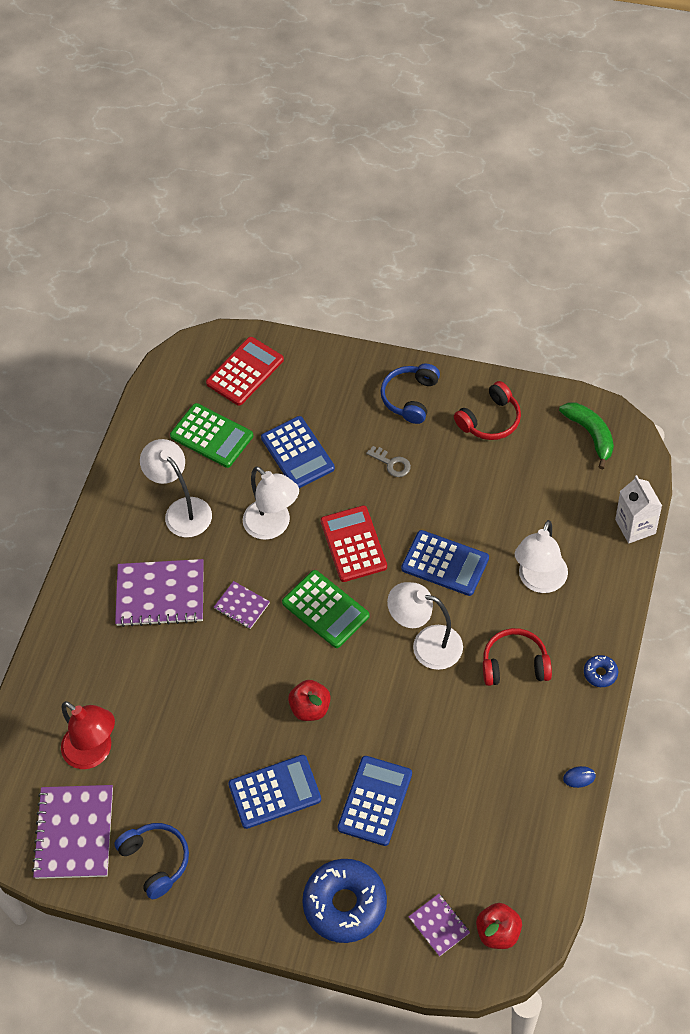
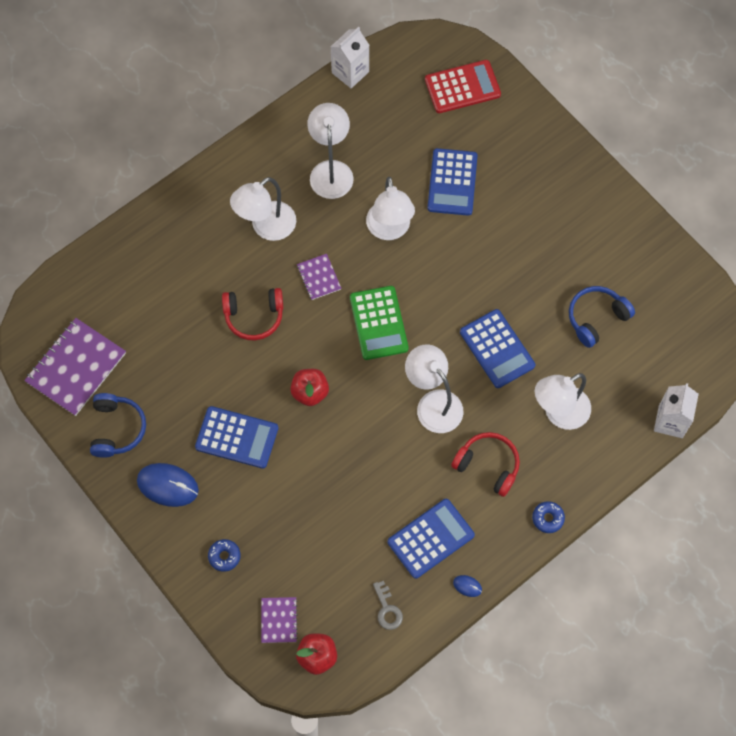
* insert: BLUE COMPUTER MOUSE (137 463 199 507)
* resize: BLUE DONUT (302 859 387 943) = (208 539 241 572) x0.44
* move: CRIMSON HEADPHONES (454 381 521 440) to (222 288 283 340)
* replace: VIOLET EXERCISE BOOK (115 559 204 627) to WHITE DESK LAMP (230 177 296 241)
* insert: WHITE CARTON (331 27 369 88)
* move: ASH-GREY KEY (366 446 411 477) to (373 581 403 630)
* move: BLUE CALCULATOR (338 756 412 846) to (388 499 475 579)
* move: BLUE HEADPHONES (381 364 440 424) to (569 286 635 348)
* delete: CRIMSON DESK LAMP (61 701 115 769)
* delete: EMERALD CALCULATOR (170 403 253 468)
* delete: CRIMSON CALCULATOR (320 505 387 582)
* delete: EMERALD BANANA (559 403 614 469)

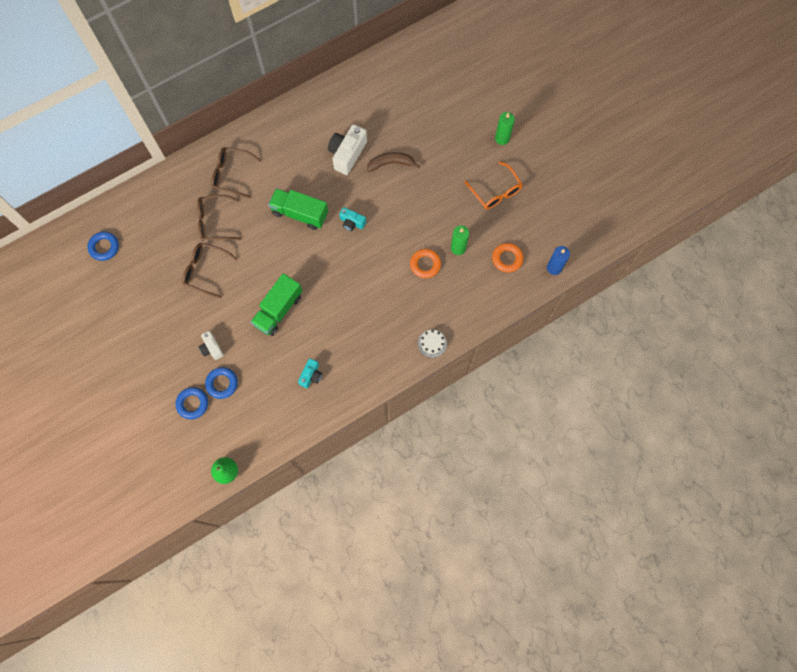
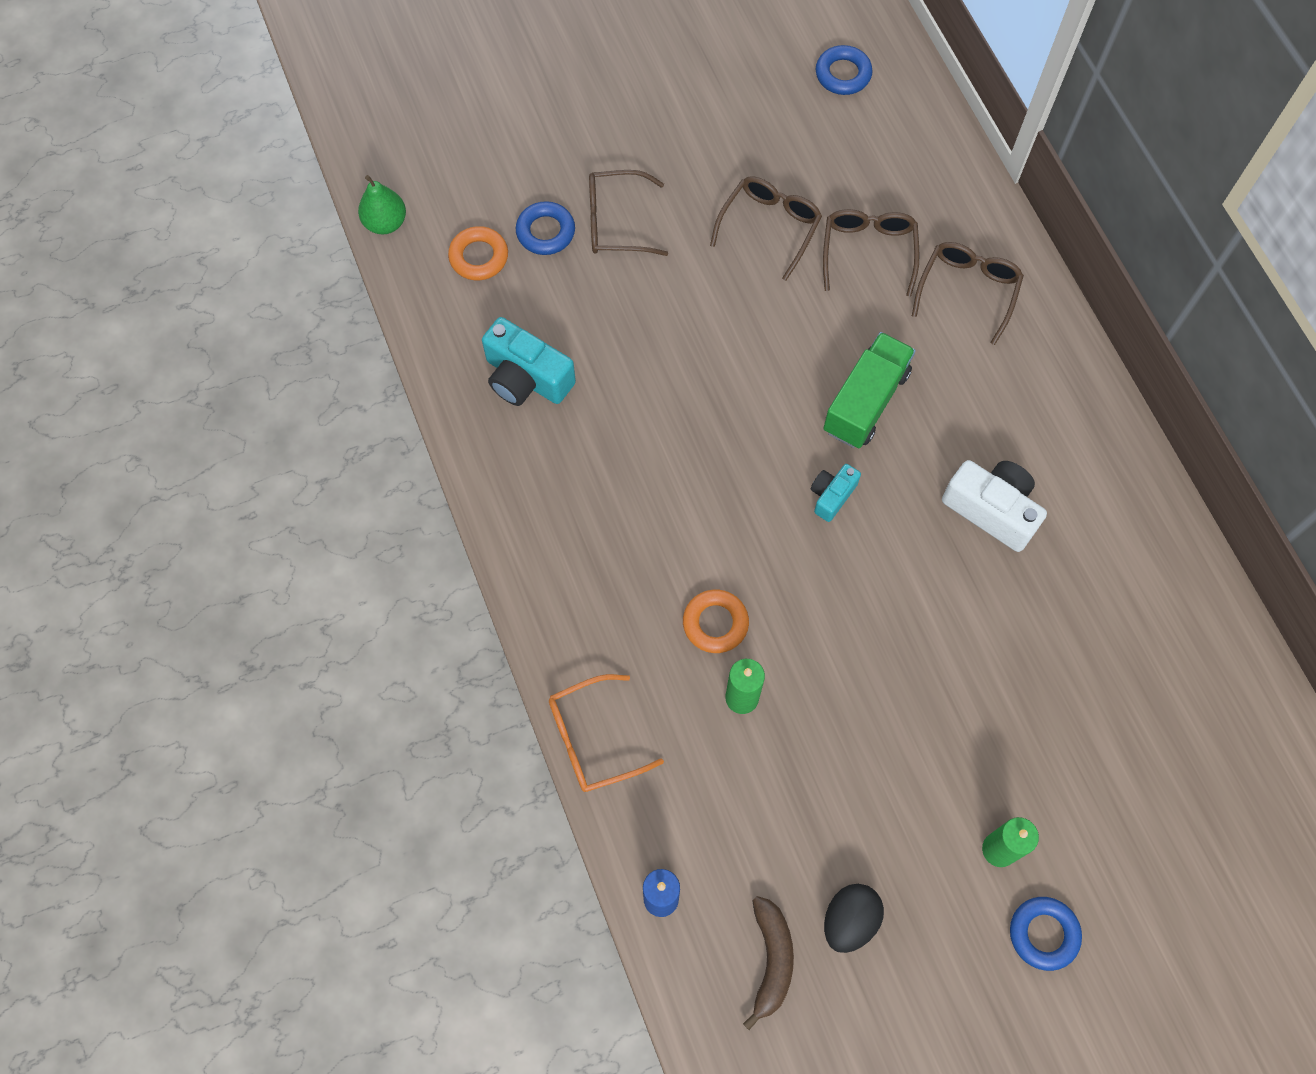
* move: ORANGE-COLOURED HOOP (492 243 523 273) to (448 226 508 280)
* resize: AQUA CAMERA (298 358 322 388) = (482 317 576 406) x1.75
* move: ORANGE-COLOURED EYEGLASSES (464 161 523 209) to (549 674 664 792)
* replace: WHITE CAMERA (199 331 224 360) to RUSSET EYEGLASSES (589 170 668 256)
* move: RUSSET BANANA (367 152 420 172) to (743 896 794 1030)
* insert: BLACK TOY EGG (824 884 884 953)
* move: BLUE HOOP (176 387 208 419) to (1010 897 1082 971)
* delete: EMERALD TOY TRUCK (251 273 302 336)
* delete: WHITE CAKE (418 330 447 358)

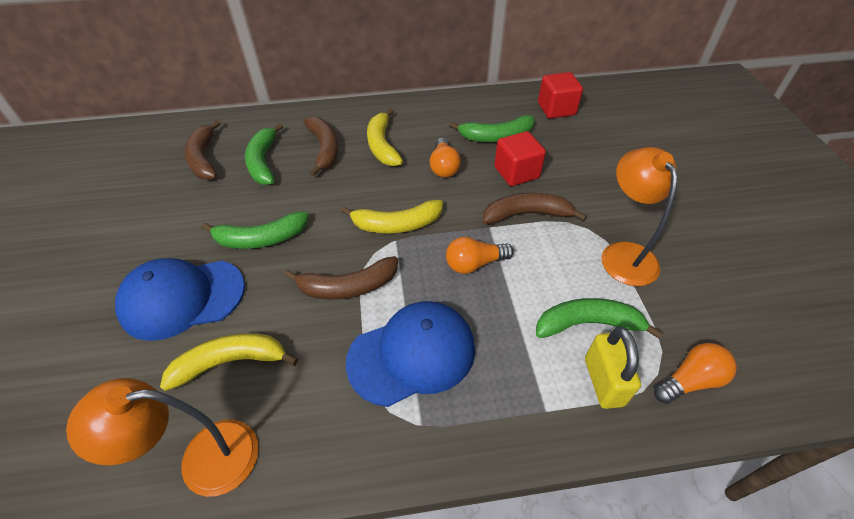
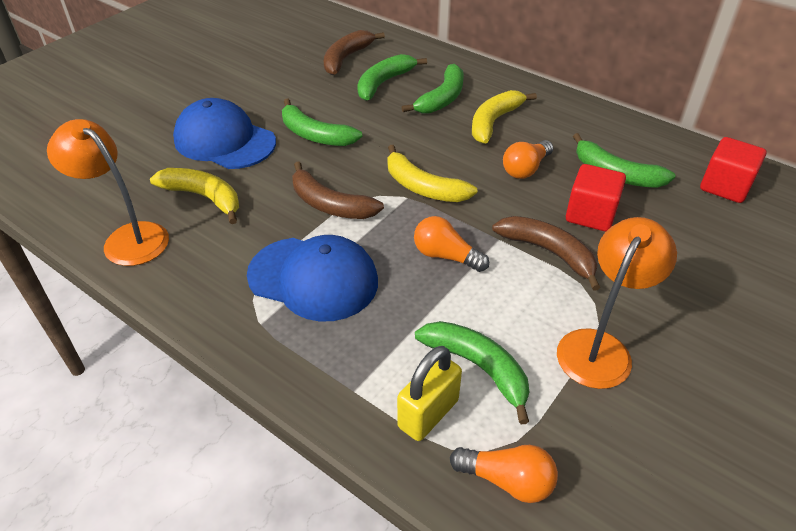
* recolor: RUSSET BANANA (303 116 339 176) to EMERALD BANANA (402 64 464 114)

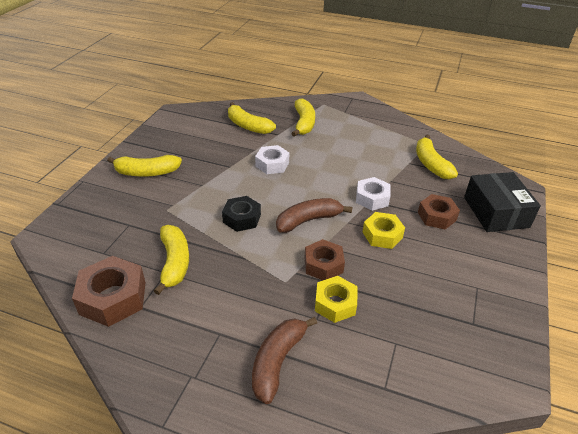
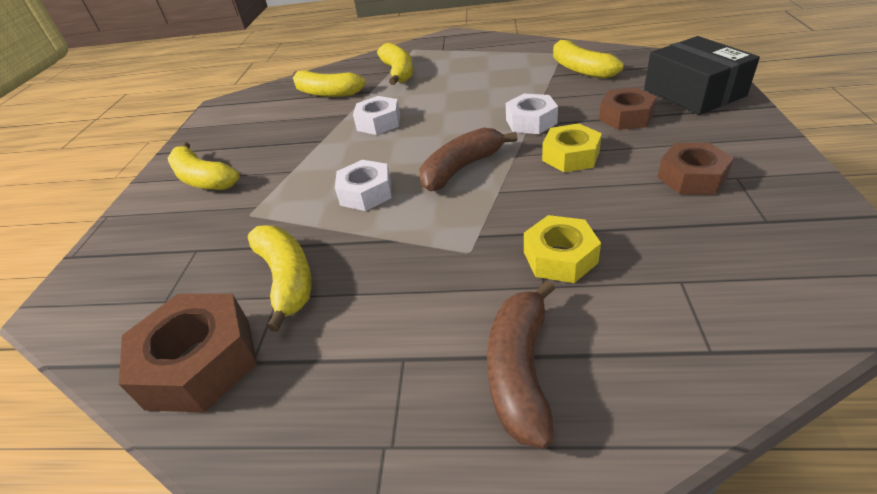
* rotate: GOLDEN BANANA (107 155 182 177) = (168 142 240 190) 60 degrees clockwise
* recolor: BLACK HEXAGON NUT (222 196 261 232) to WHITE HEXAGON NUT (335 160 392 211)
* move: RUSSET HEXAGON NUT (304 239 345 280) to (658 143 734 195)

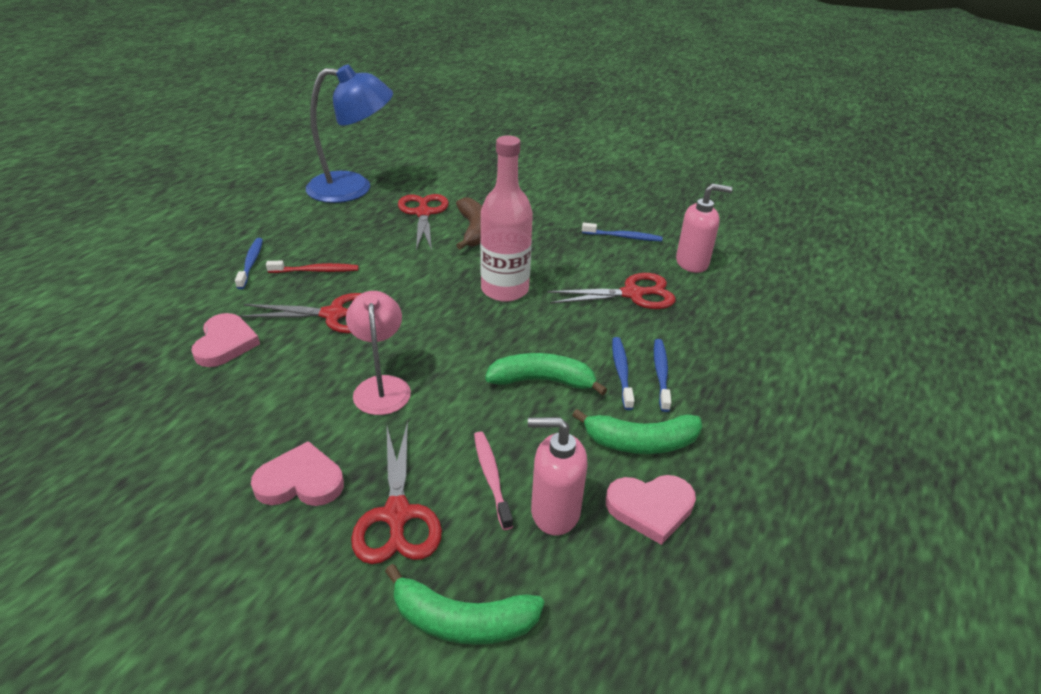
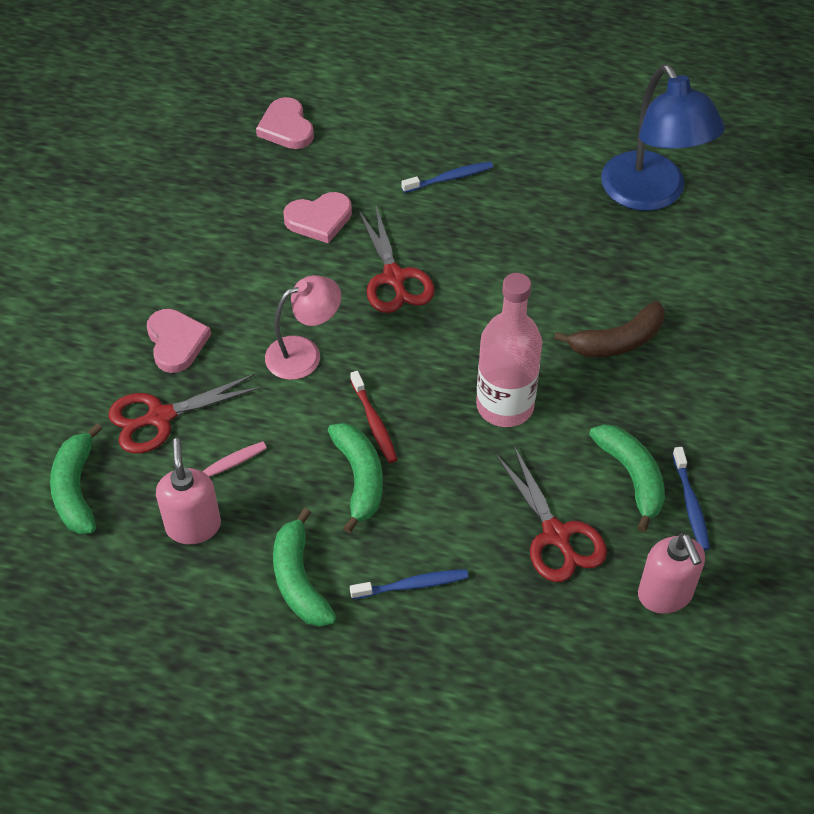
* move: ROSE-PINK LOVE HEART (606 475 696 545) to (256 97 314 149)
* move: CRIMSON DENTAL BRUSH (266 261 359 273) to (350 371 398 463)
* insert: EMERALD BANANA (589 424 665 532)
* delete: CRIMSON SCISSORS (398 194 449 251)
* delete: BLUE DENTAL BRUSH (612 337 635 410)

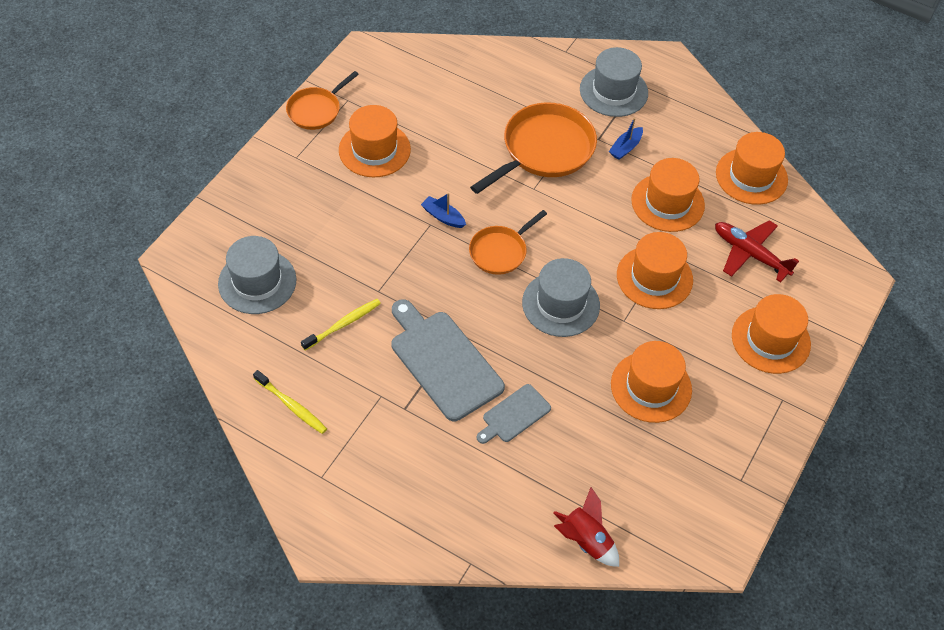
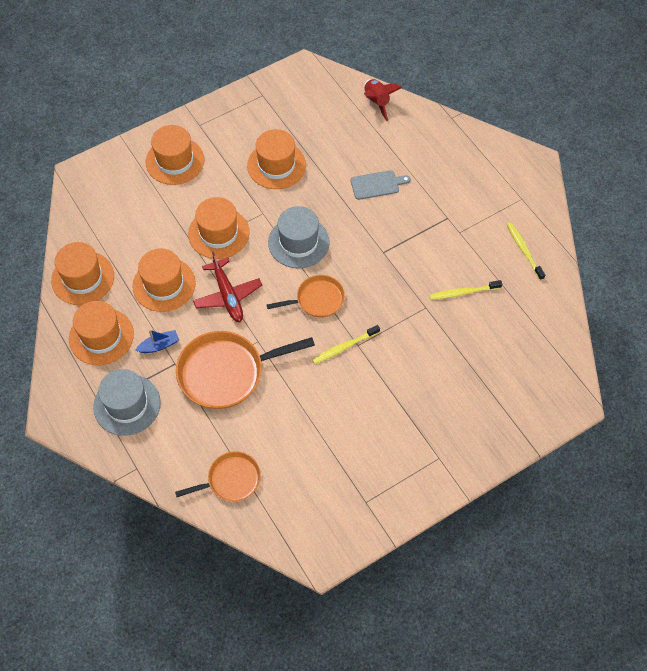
* move: ORANGE-COLOURED TOP HAT (339 105 411 177) to (69 301 134 365)
* move: ORANGE-COLOURED PAN (286 71 359 130) to (175 451 261 501)
* move: CRIMSON AEROPLANE (715 220 799 282) to (193 251 262 322)
* replace: BLUE TOY BOAT (421 193 466 228) to GOLDEN DENTAL BRUSH (312 325 380 364)
* delete: ASH-GREY TOP HAT (218 236 297 314)
* delete: ASH-GREY CHOPPING BOARD (391 299 505 421)

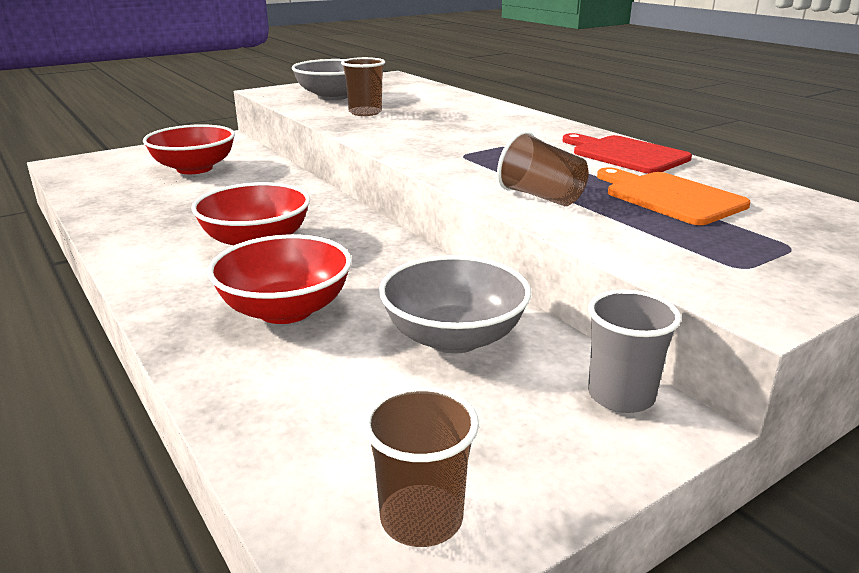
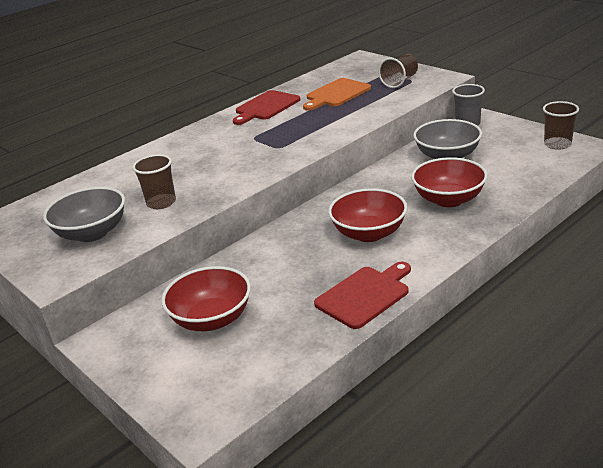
* insert: CRIMSON CHOPPING BOARD (314 262 411 329)
* move: RUSSET TUMBLER (497 131 589 206) to (378 53 418 88)

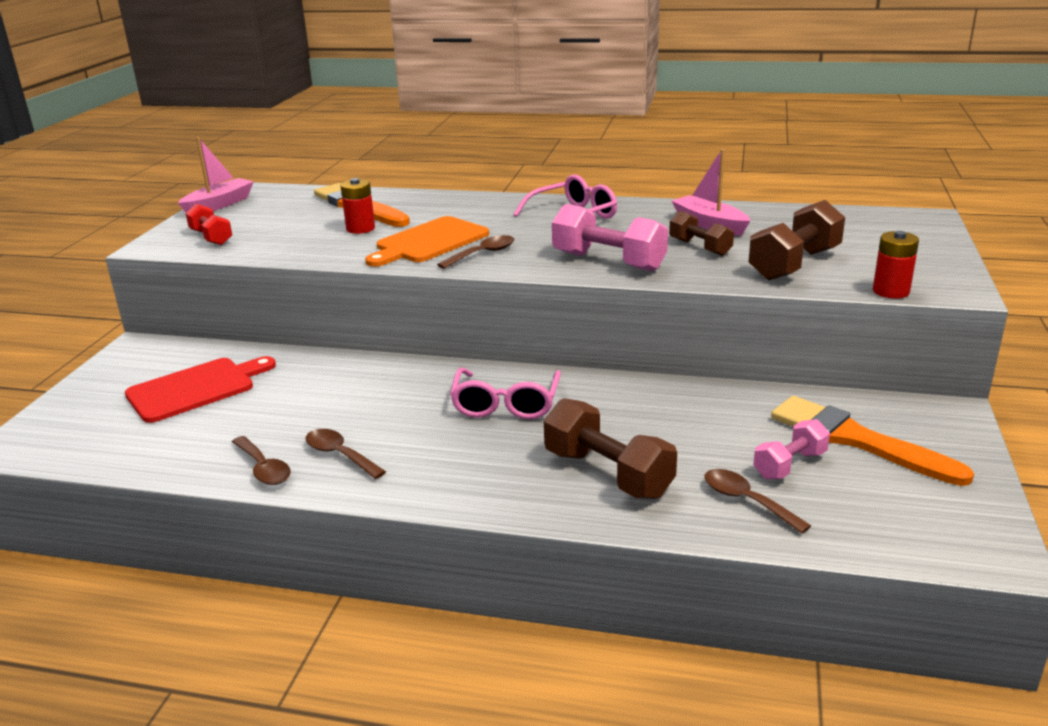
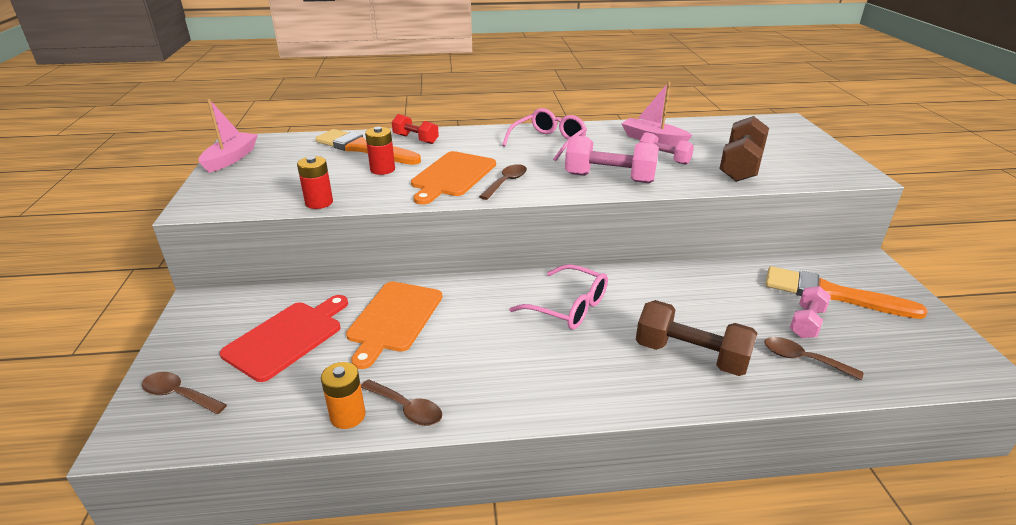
* move: RUSSET SPOON (306 429 386 479) to (142 372 227 414)
* move: CRIMSON POWER CELL (873 231 919 299) to (297 156 333 209)
* insert: ORANGE-COLOURED POWER CELL (321 362 366 429)
* insert: ORANGE-COLOURED CHOPPING BOARD (346 281 442 369)
* move: CRIMSON HAND WEIGHT (186 204 232 245) to (392 114 439 144)
* rotate: ROSE-PINK EYEGLASSES (450 368 561 419) = (509 264 608 330) 45 degrees counterclockwise
* recolor: RUSSET HAND WEIGHT (669 211 734 256) to ROSE-PINK HAND WEIGHT (639 132 694 165)

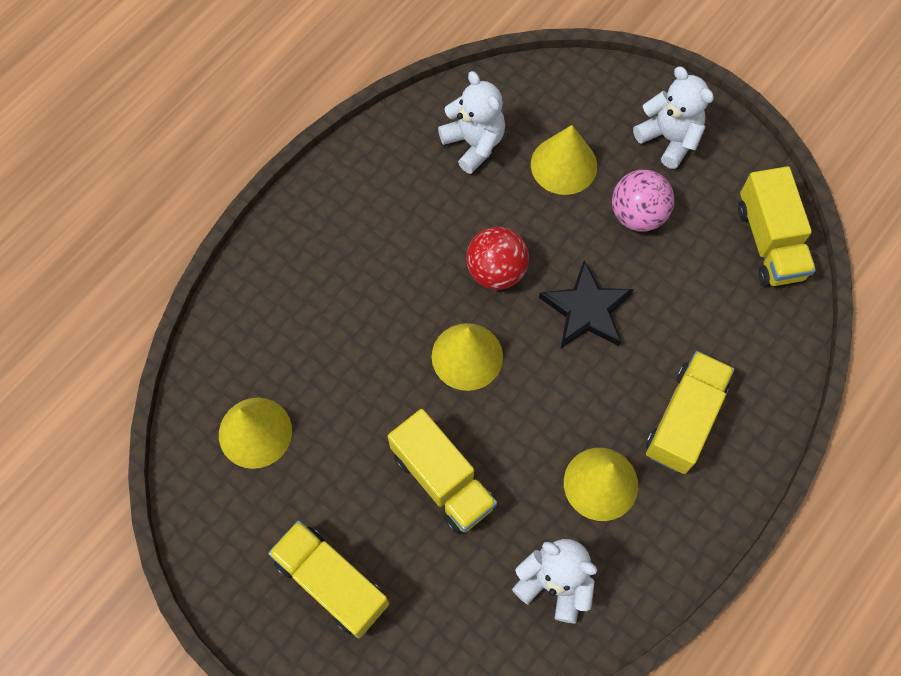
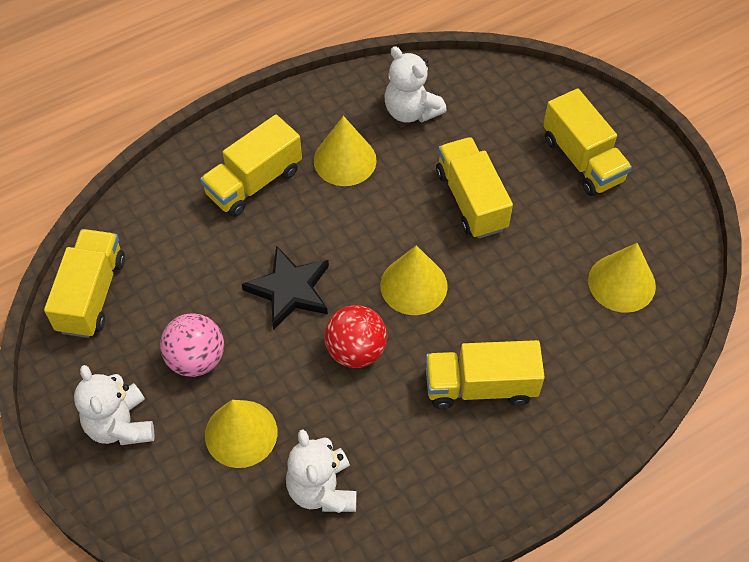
* insert: GOLDEN TOY TRUCK (426 340 545 409)

